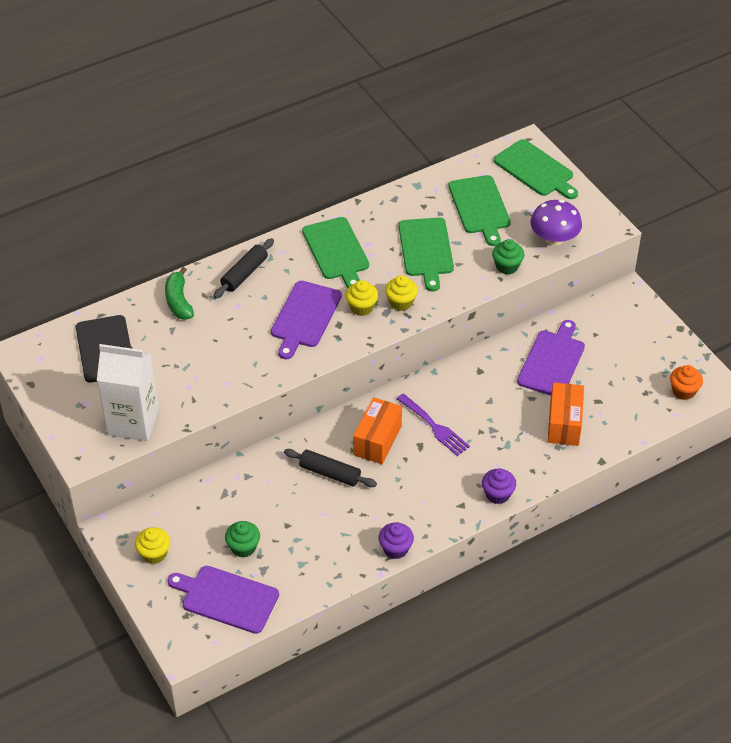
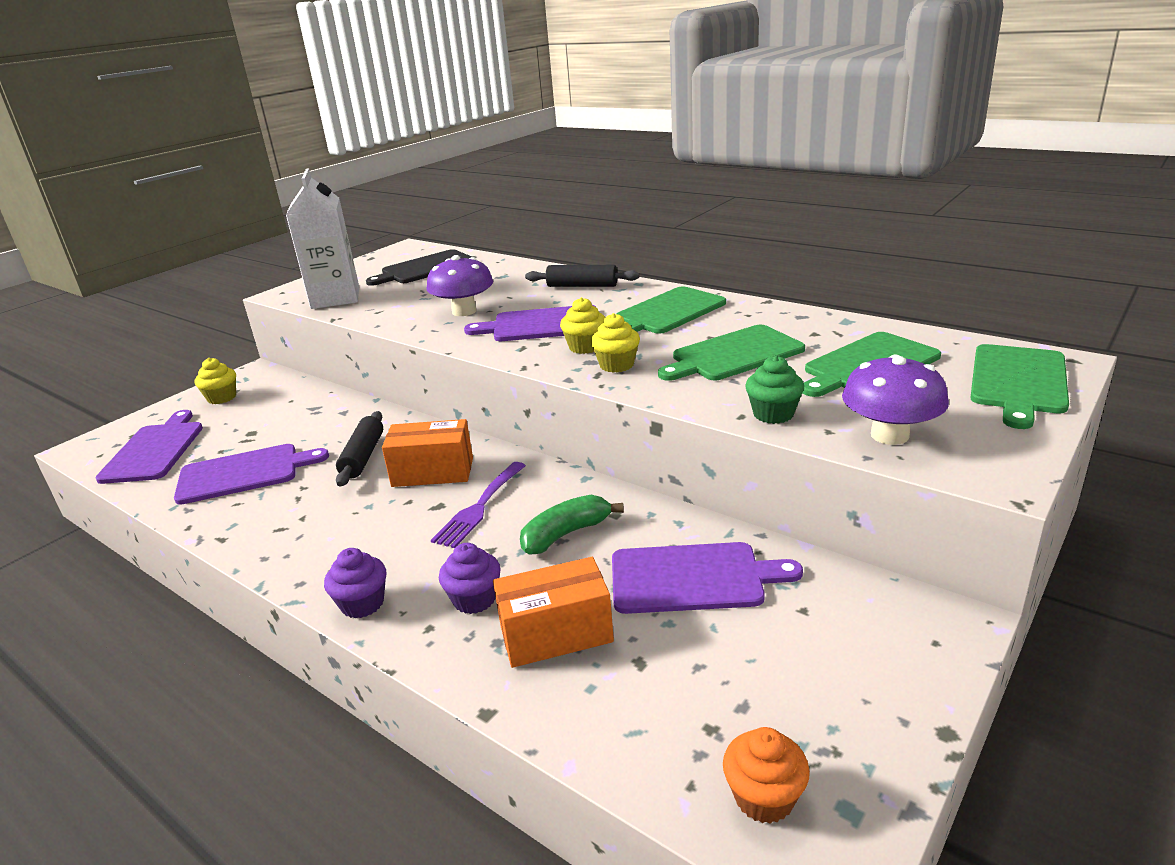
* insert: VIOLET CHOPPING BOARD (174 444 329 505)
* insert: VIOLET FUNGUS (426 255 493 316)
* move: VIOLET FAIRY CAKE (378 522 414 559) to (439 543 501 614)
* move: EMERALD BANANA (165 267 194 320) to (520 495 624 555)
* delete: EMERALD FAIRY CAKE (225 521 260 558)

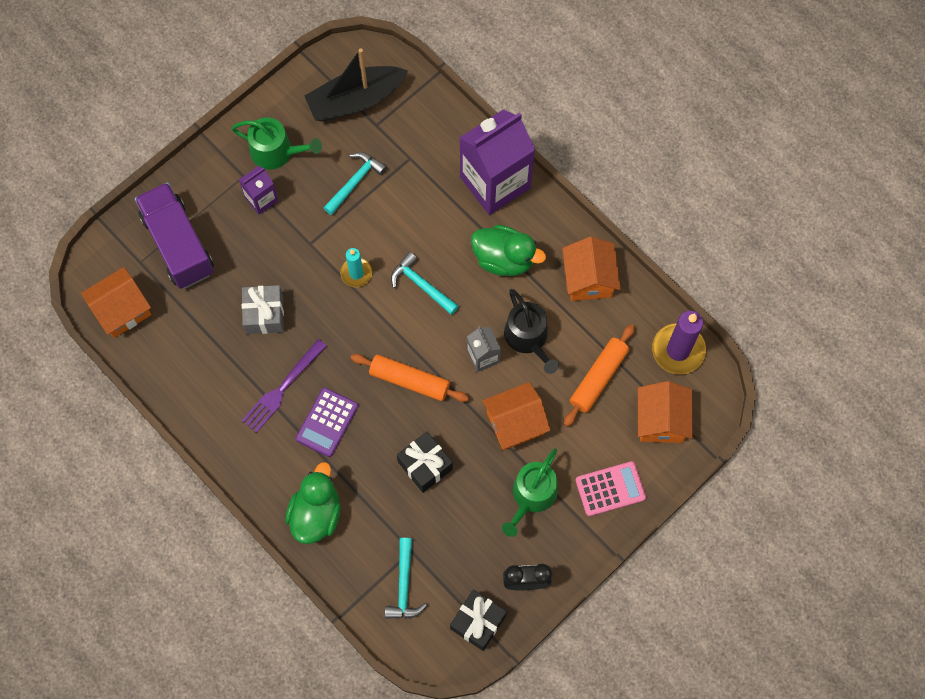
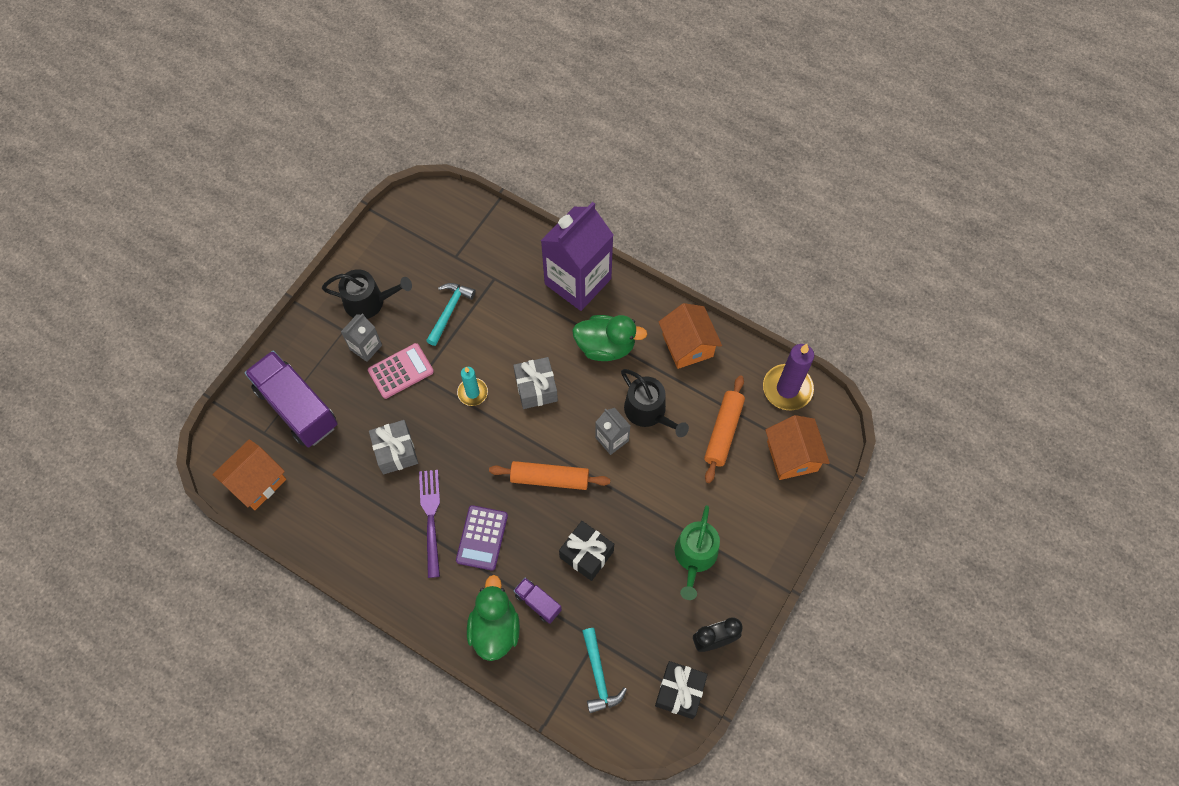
* recolor: EMERALD WATERING POT (231 117 322 170) to BLACK WATERING POT (322 269 412 319)
* recolor: VIOLET CARTON (239 166 278 215) to ASH-GREY CARTON (341 313 382 362)
* move: ROSE-PINK CALCULATOR (576 461 646 516) to (368 343 434 399)
* rotate: VIOLET TABLE FORK (242 339 327 433) = (419 470 440 578) 150 degrees clockwise
* replace: AQUA CARPENTER'S HAMMER (391 252 459 315) to ASH-GREY PRESENT (513 357 558 409)
* insert: VIOLET TOY TRUCK (514 577 562 624)
* delete: BLACK TOY BOAT (305 48 408 121)
* delete: ORANGE-COLOURED HOUSE (482 382 550 450)

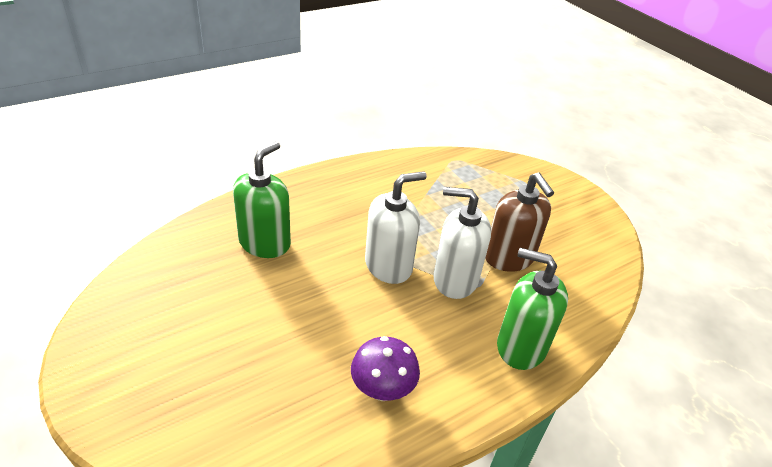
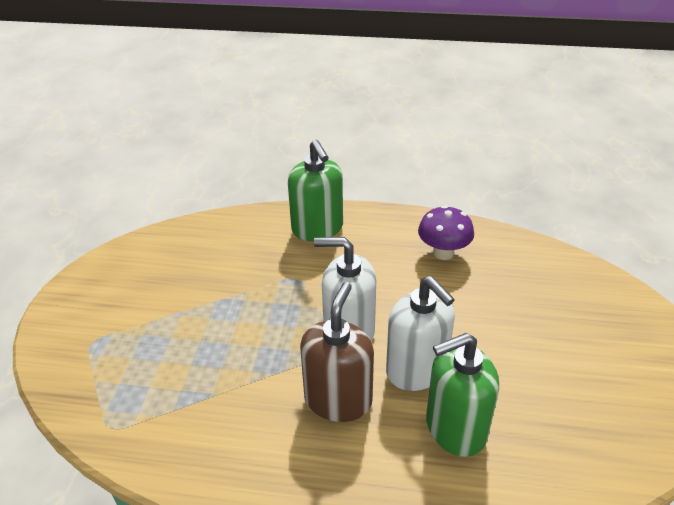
* move: RUSSET PUMP BOTTLE (485 173 554 272) to (300 282 374 422)
* move: WHITE PUMP BOTTLE (433 187 491 299) to (386 276 455 391)

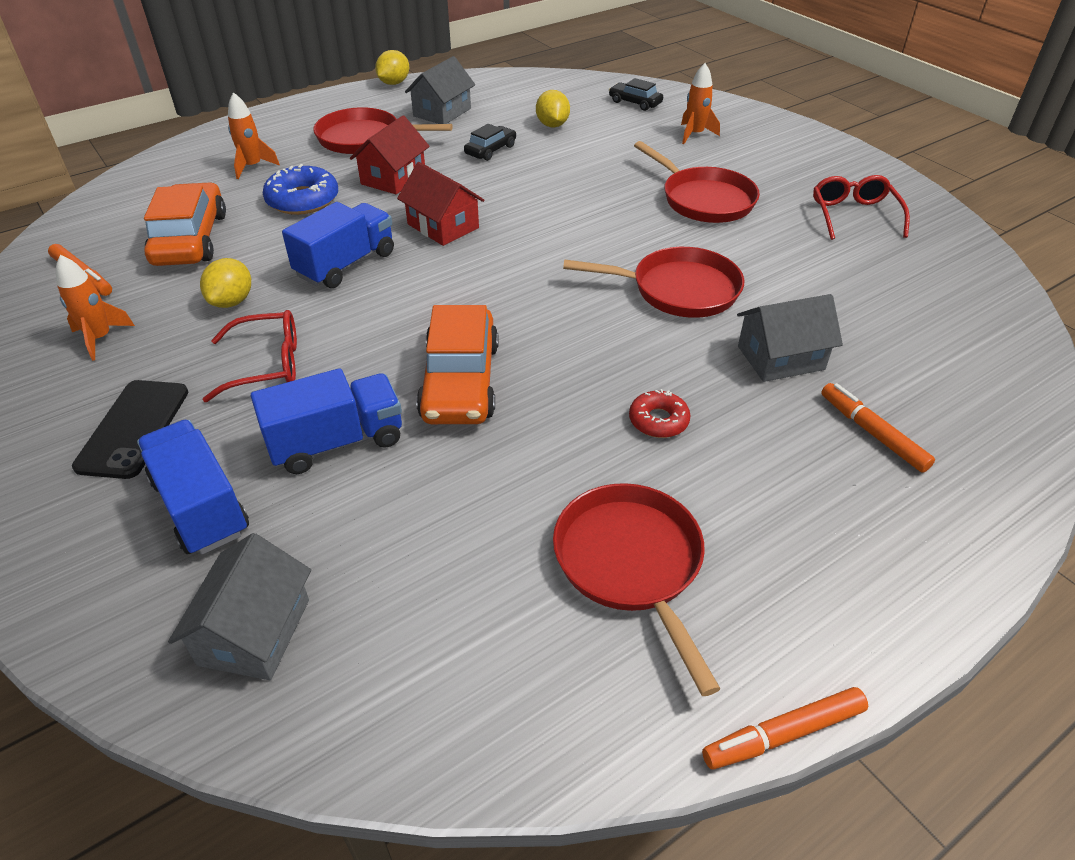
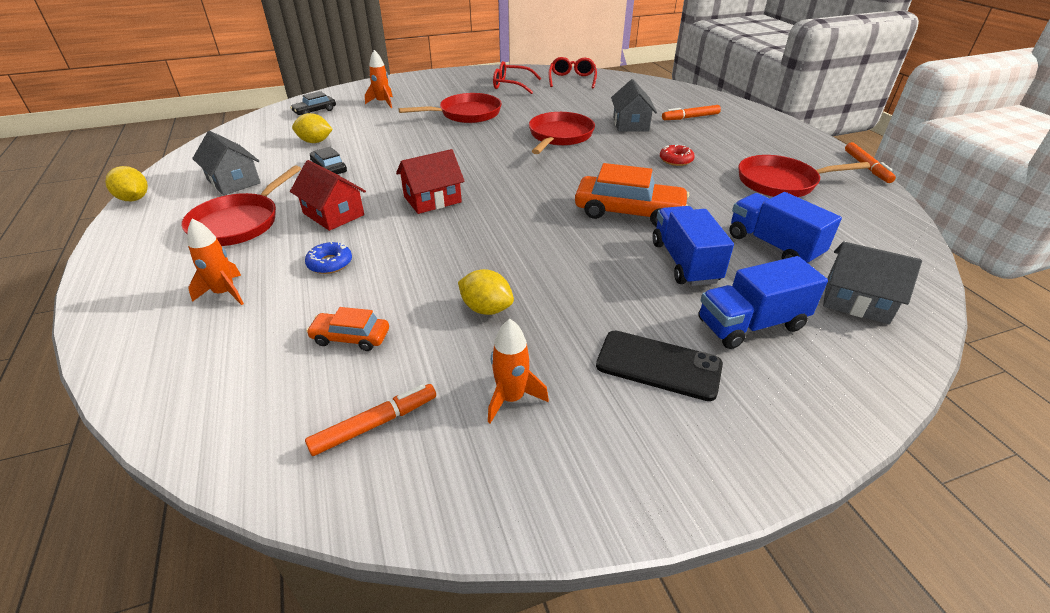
* resize: BLUE DONUT (263 164 338 215) = (305 242 352 274) x0.60
* resize: ORANGE-COLOURED AUTOMOBILE (144 182 226 266) = (306 307 389 351) x0.53
* move: CRIMSON EYEGLASSES (202 310 297 402) to (549 57 597 88)
* move: BLUE TOY TRUCK (282 202 394 288) to (730 192 842 265)

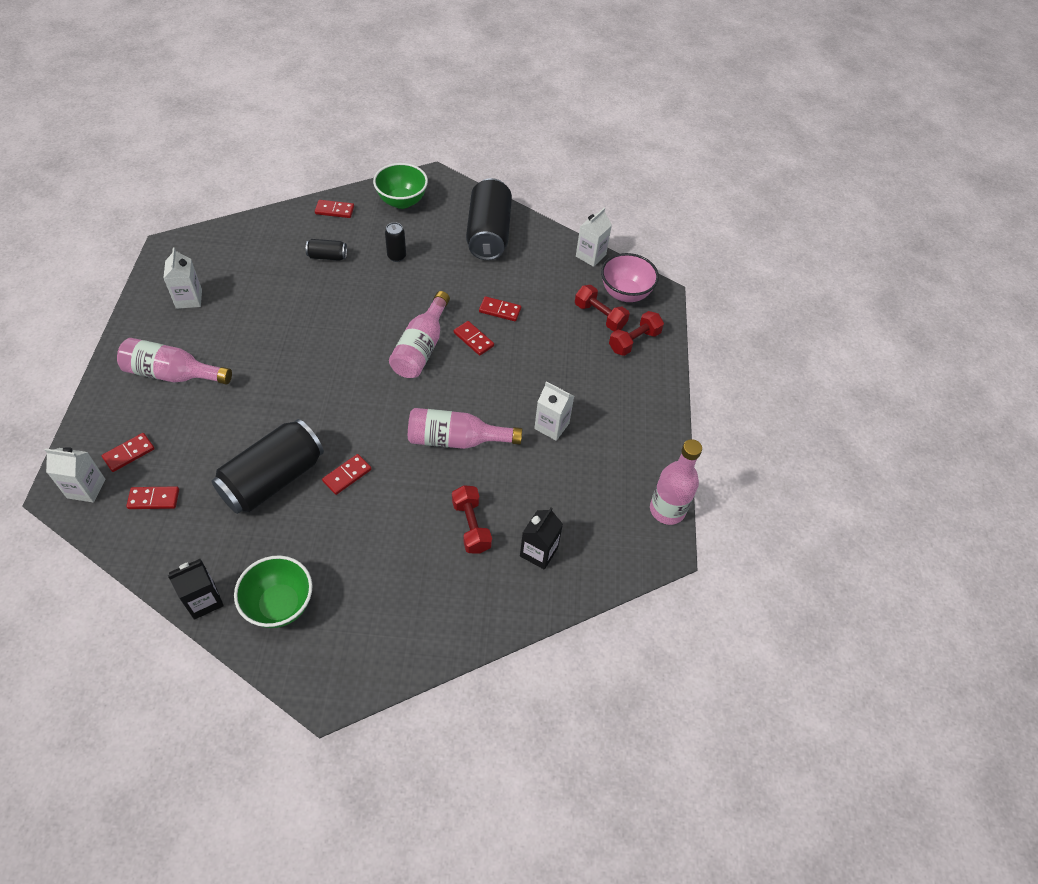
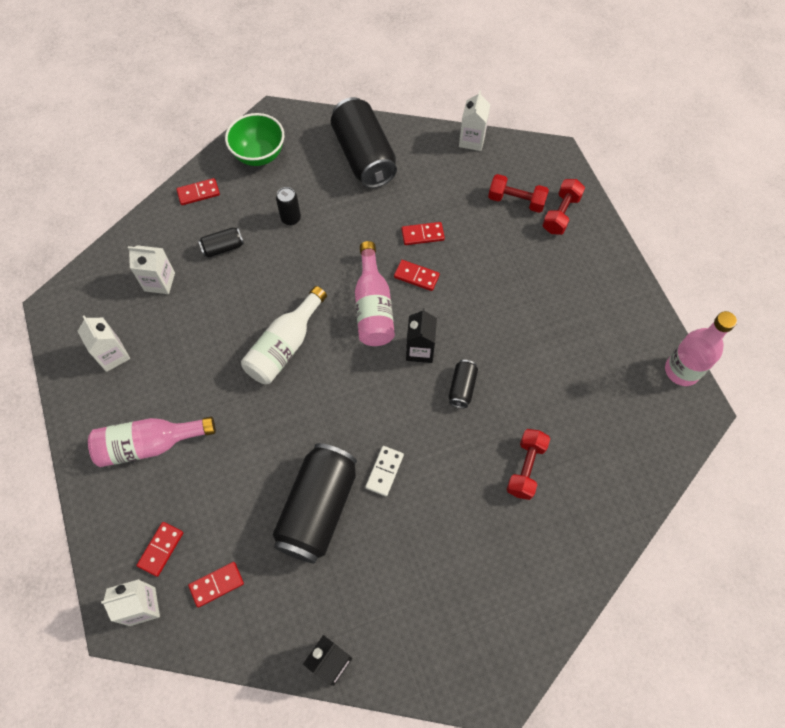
* move: WHITE CARTON (534 381 574 441) to (128 245 175 294)
* insert: WHITE BOTTLE (241 286 327 384)
* recolor: CRIMSON DOMINO (322 454 372 495) to WHITE DOMINO (365 446 404 496)
* move: BLACK CARTON (520 507 563 570) to (406 308 437 363)
* replace: ROSE-PINK BOTTLE (408 408 522 449) to BLACK TIN (449 360 478 408)
* rotate: CRIMSON HAND WEIGHT (452 485 492 554) = (506 429 550 500) 60 degrees clockwise
* delete: EMERALD BOWL (234 556 313 628)
* delete: ROSE-PINK BOWL (601 253 659 302)

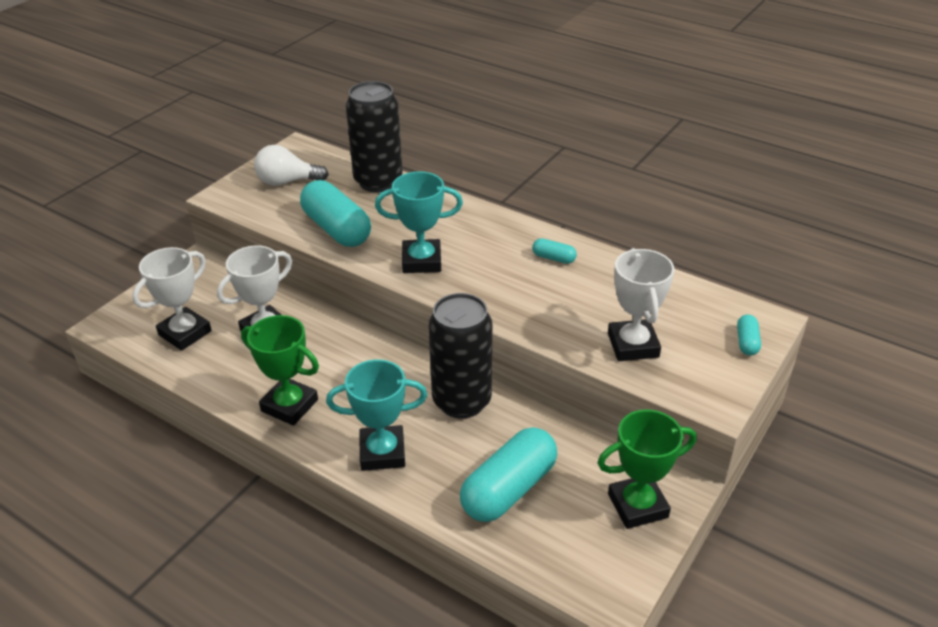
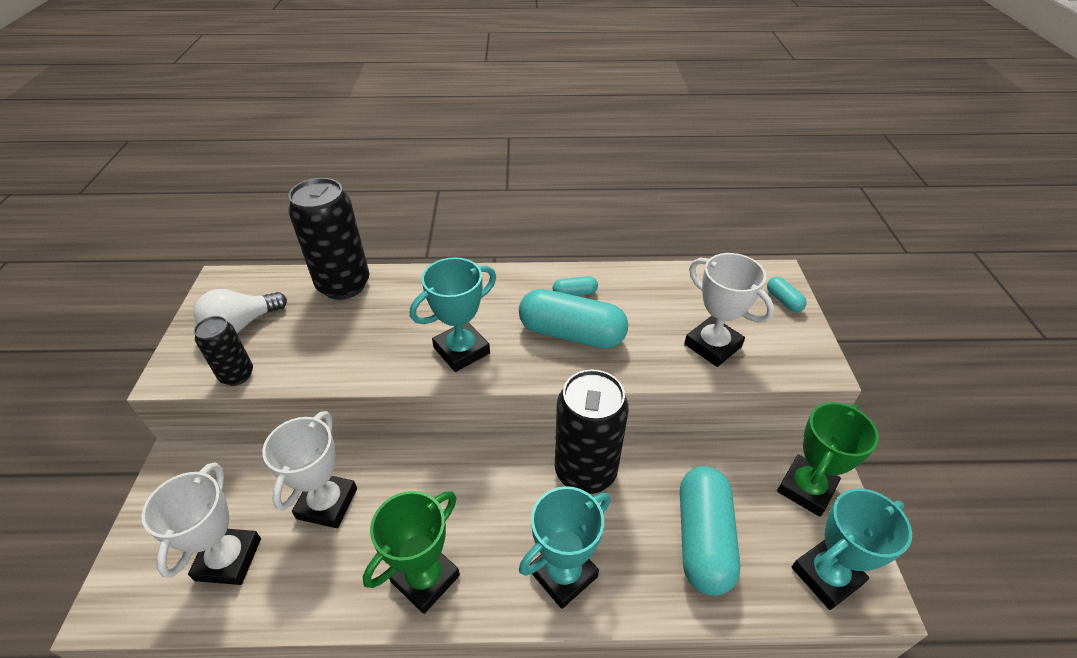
* insert: BLACK TIN (194 316 253 386)
* rotate: EMERALD TROPHY (241 315 319 426) = (363 491 460 614) 45 degrees counterclockwise
* move: AQUA PILL (300 180 371 247) to (519 289 628 348)
* insert: AQUA TROPHY (792 488 912 610)

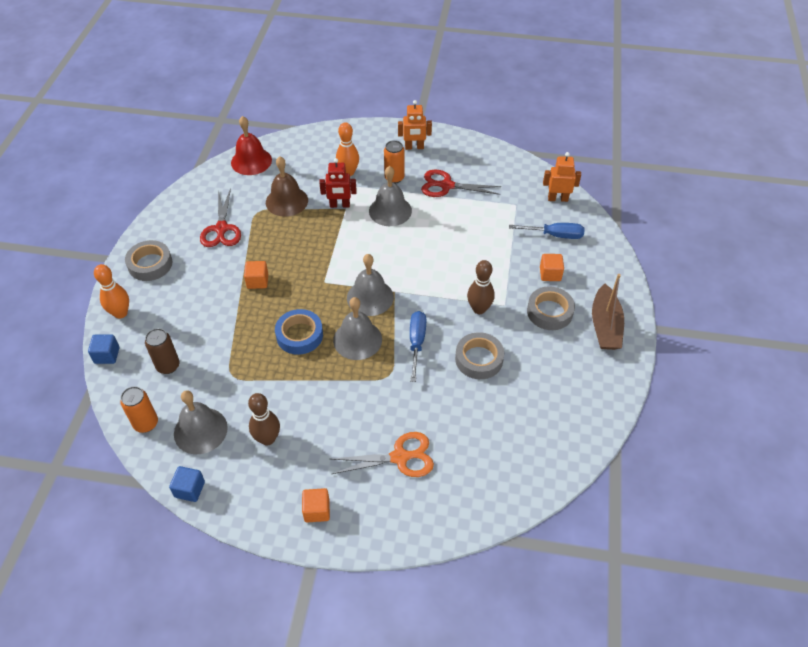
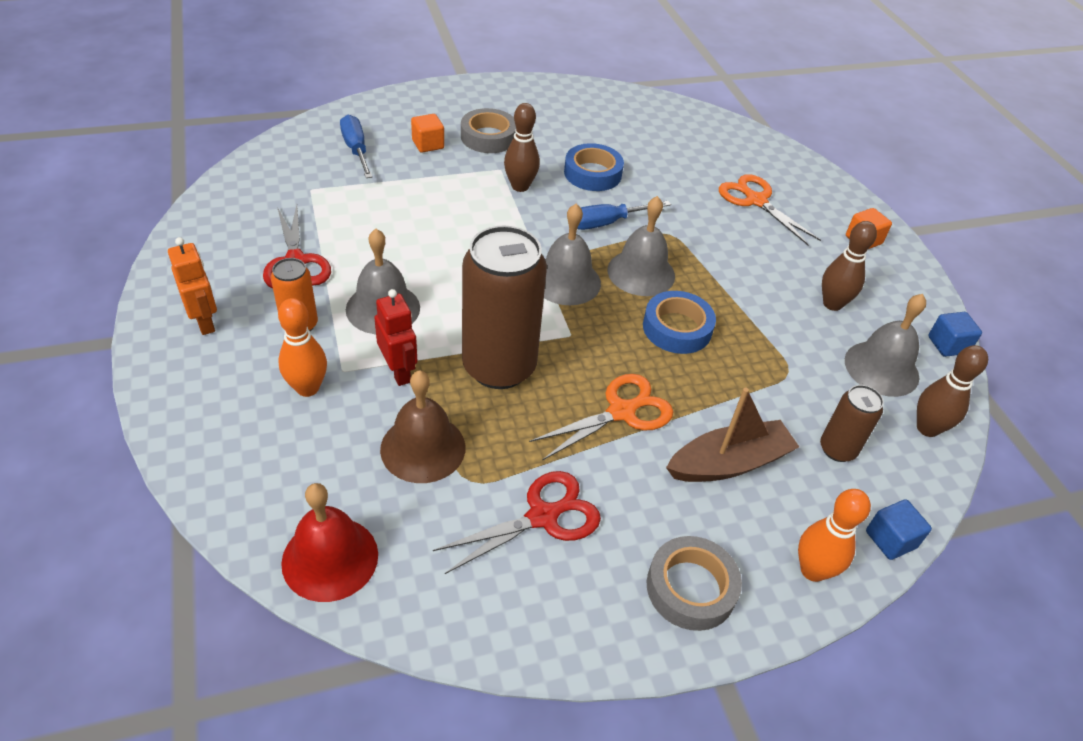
* insert: RUSSET TIN (462 225 547 389)
* replace: ORANGE-COLOURED SOLID CUBE (244 261 268 289) to ORANGE-COLOURED SCISSORS (529 374 673 461)
* recolor: ASH-GREY STICKY TAPE (455 332 504 379) to BLUE STICKY TAPE (564 143 624 191)
* move: RUSSET TOY BOAT (592 274 624 350) to (666 388 799 482)
* replace: ORANGE-COLOURED TIN (120 386 158 433) to RUSSET BOWLING PIN (917 345 988 437)
* delete: ORANGE-COLOURED ROBOT FIGURE (543 152 581 202)

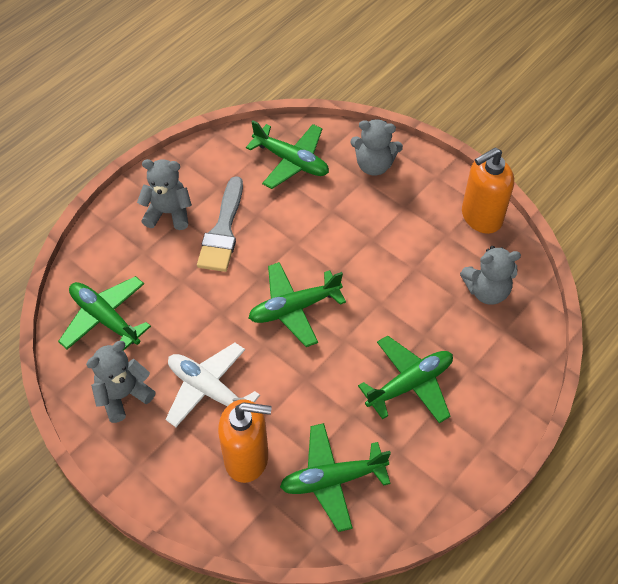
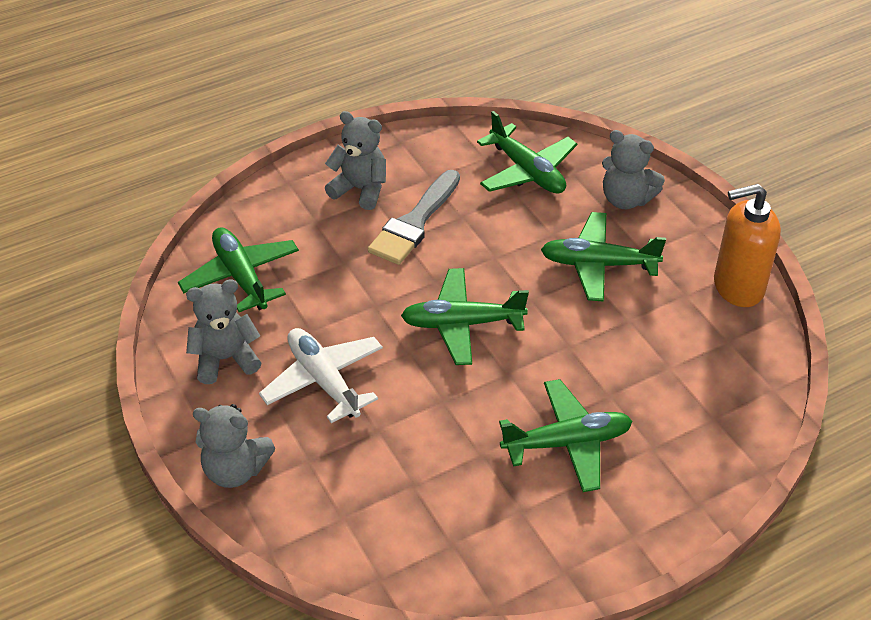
* move: ASH-GREY TEDDY BEAR (460 246 521 305) to (193 404 276 488)
* move: EMERALD AEROPLANE (280 423 391 532) to (541 212 666 302)
* delete: ORANGE-COLOURED PUMP BOTTLE (218 399 272 483)

